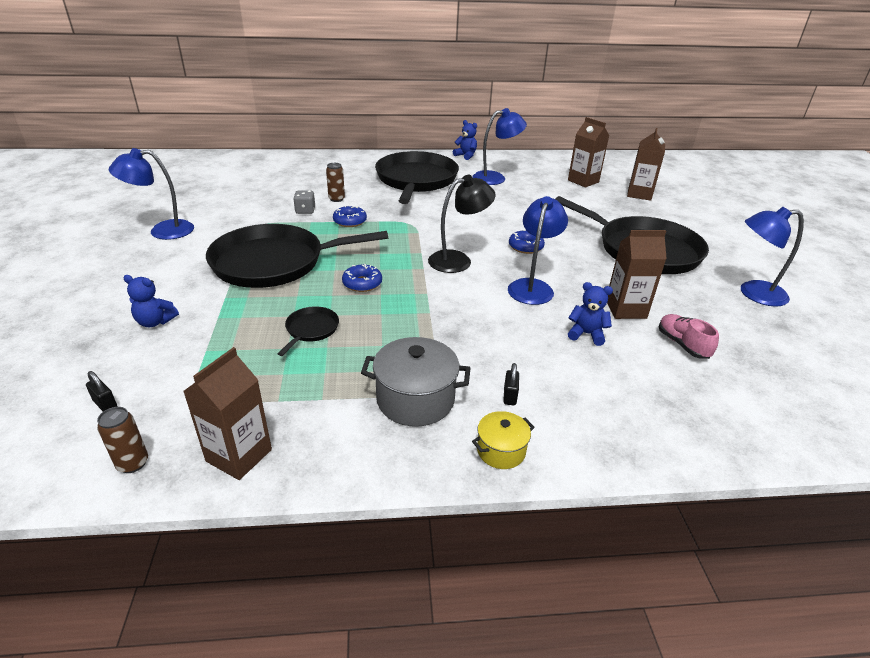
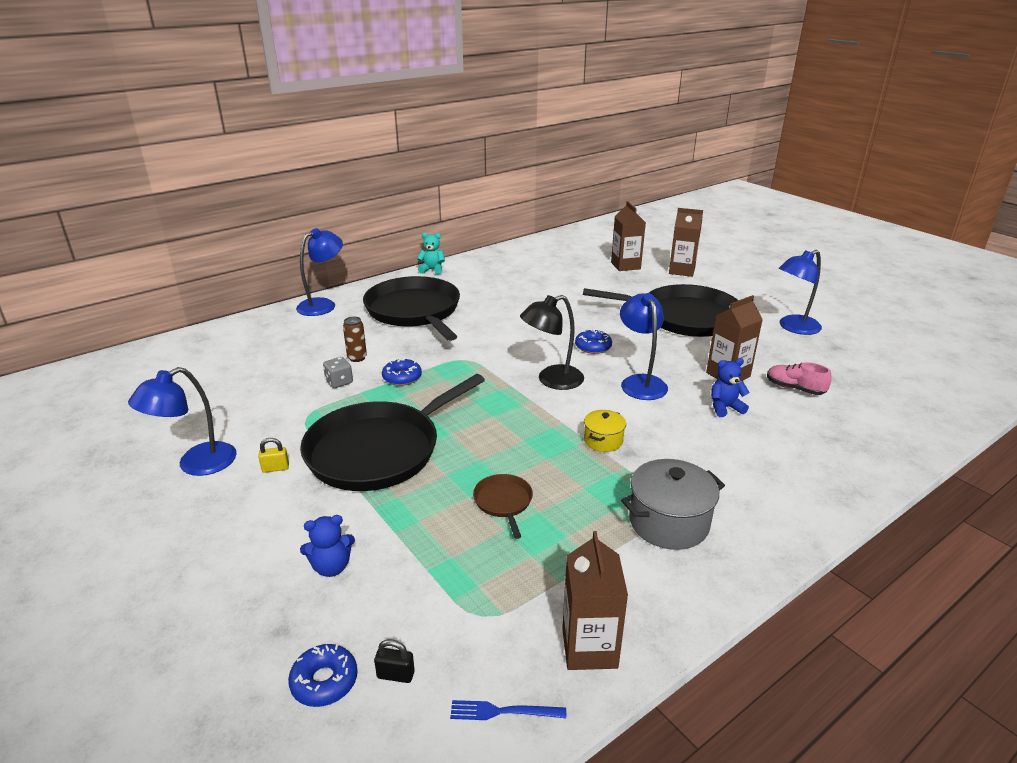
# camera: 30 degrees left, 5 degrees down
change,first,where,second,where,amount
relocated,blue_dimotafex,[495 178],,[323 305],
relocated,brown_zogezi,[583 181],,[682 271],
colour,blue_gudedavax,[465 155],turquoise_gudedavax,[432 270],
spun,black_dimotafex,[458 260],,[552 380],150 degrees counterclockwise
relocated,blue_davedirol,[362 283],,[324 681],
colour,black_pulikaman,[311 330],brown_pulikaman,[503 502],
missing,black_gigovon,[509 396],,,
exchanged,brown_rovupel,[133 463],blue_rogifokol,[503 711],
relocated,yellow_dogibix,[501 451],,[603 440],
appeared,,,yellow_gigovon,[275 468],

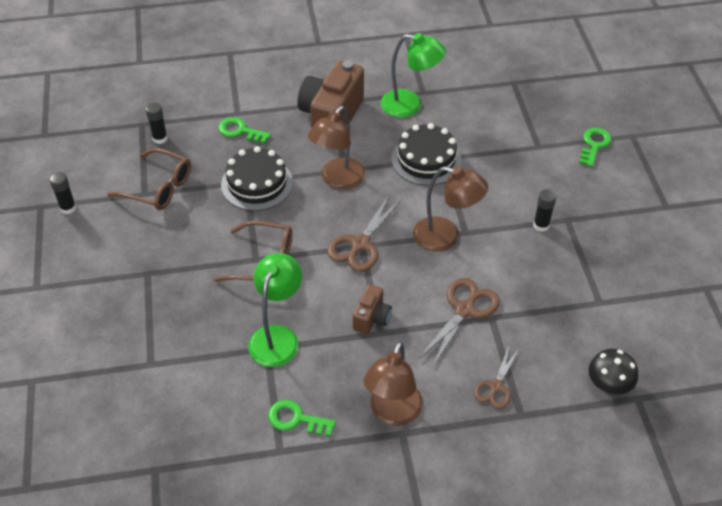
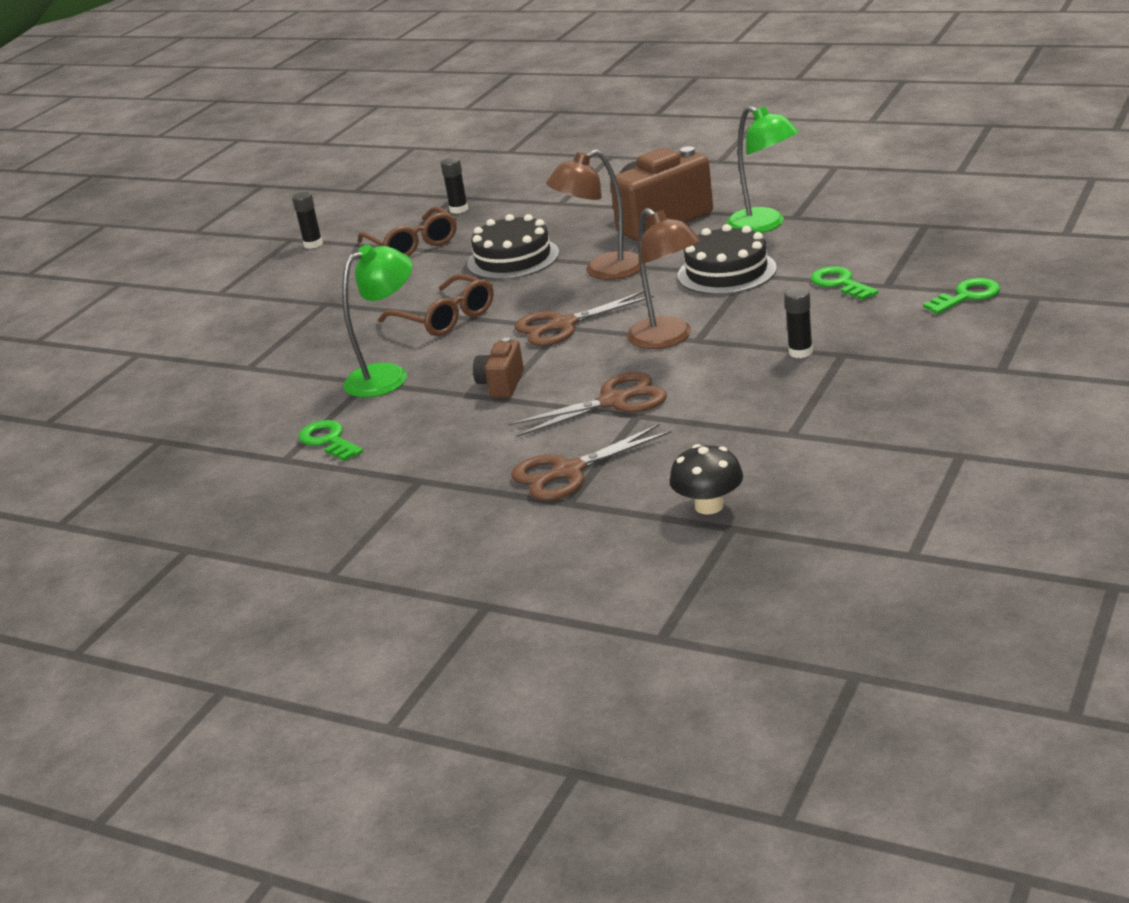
# camera: 40 degrees right, 20 degrees down
change,first,where,second,where,amount
relocated,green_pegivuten,[240 131],,[840 283],
spun,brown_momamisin,[371 318],,[501 384],135 degrees clockwise
missing,brown_dimotafex,[392 413],,,
size,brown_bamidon,[496 387],,[568 472],x1.55

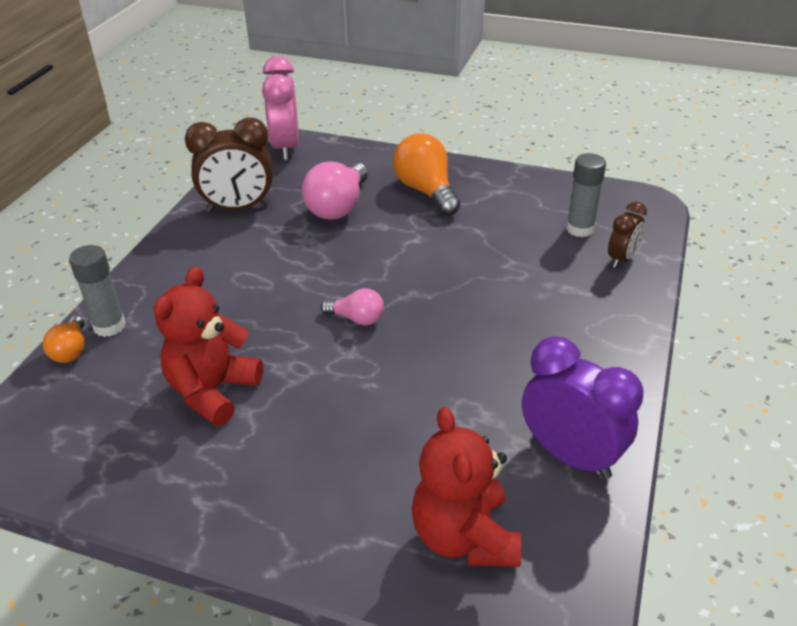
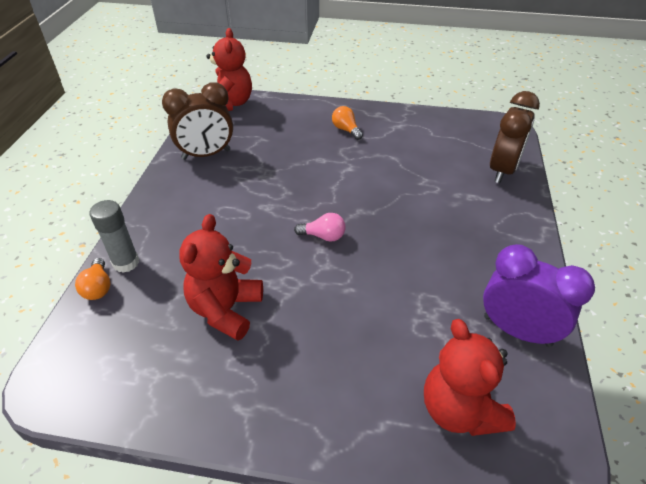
# camera: 10 degrees left, 5 degrees up
change,first,where,second,where,amount
exchanged,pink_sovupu,[285 148],red_gudedavax,[230 104],
size,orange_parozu,[426 191],,[346 130],x0.55
missing,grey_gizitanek,[580 229],,,
missing,pink_parozu,[338 207],,,
size,brown_sovupu,[621 259],,[502 170],x1.78

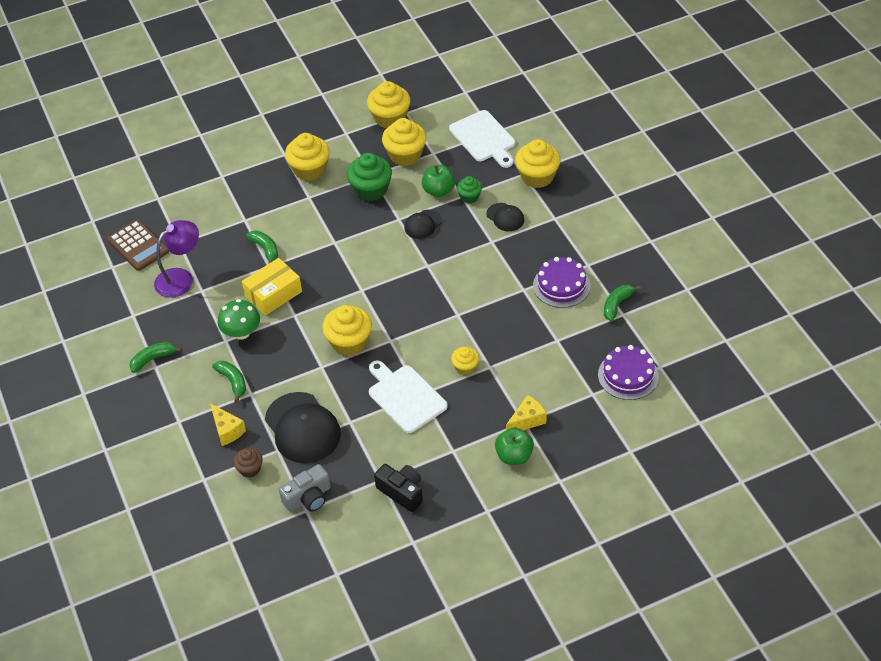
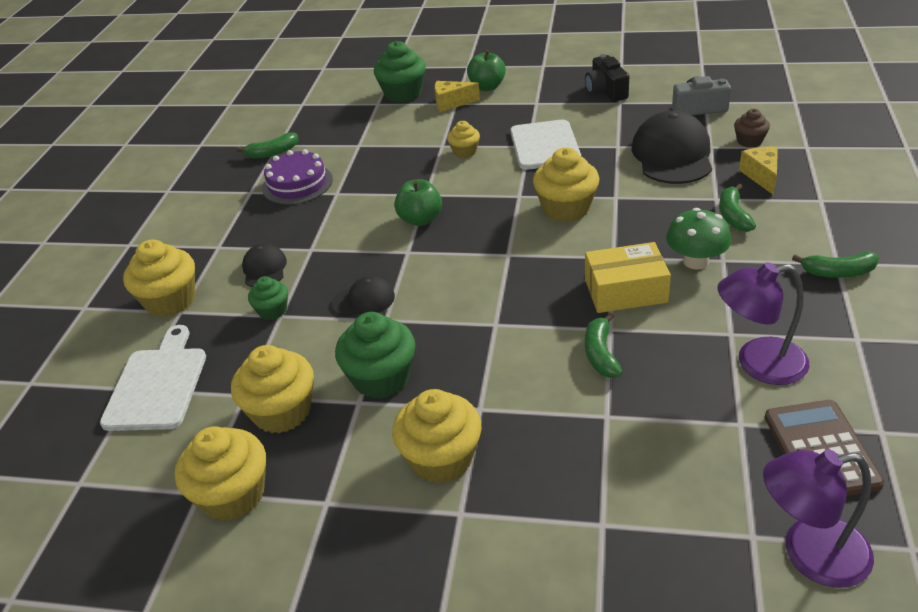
# camera: 145 degrees left, 10 degrees down
change,first,where,second,where,amount
relocated,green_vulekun,[439 191],,[420 219],
missing,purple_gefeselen,[628 375],,,
appeared,,,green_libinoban,[403 93],
appeared,,,purple_dimotafex,[809 554],

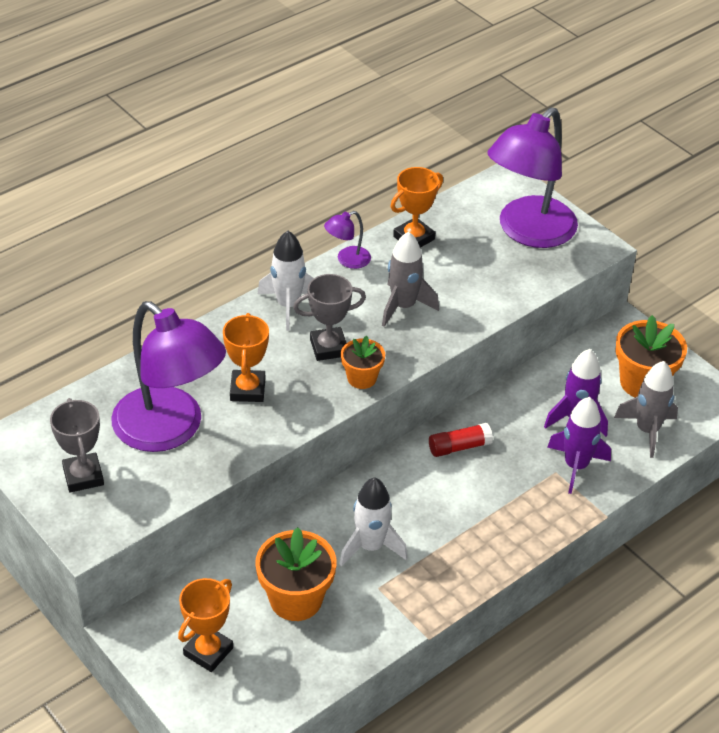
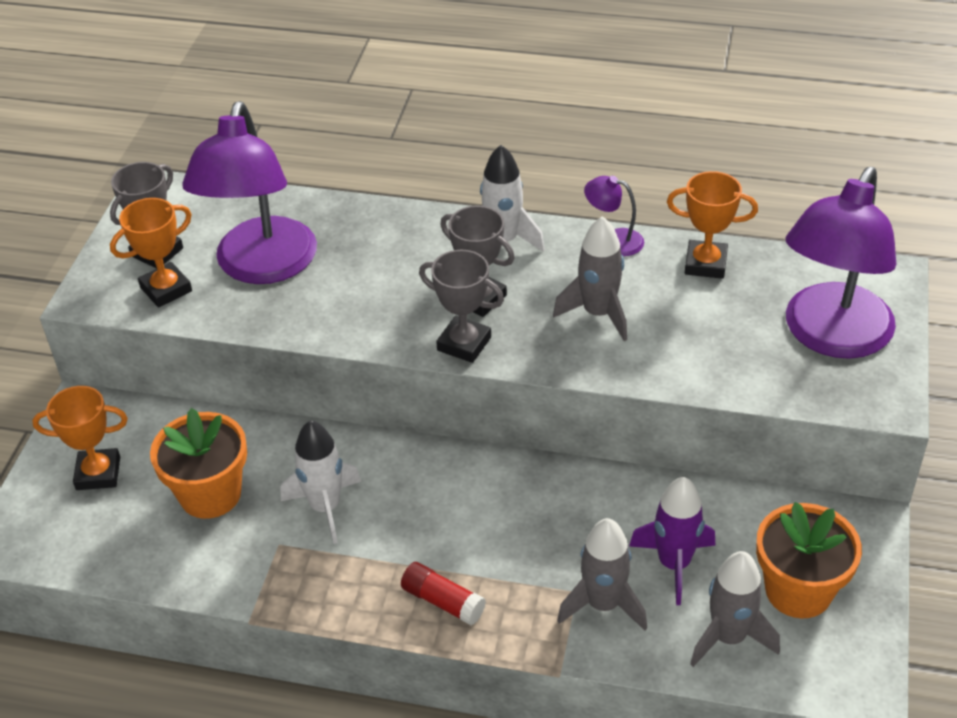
# camera: 55 degrees right, 0 degrees up
change,first,where,second,where,amount
spun,purple_dimotafex,[528 232],,[830 337],60 degrees counterclockwise
relocated,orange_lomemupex,[247 389],,[166 289],
exchanged,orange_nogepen,[362 378],grey_lomemupex,[464 344],
colour,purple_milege,[576 466],grey_milege,[603 604],
relocated,red_gizitanek,[459 447],,[443 601],

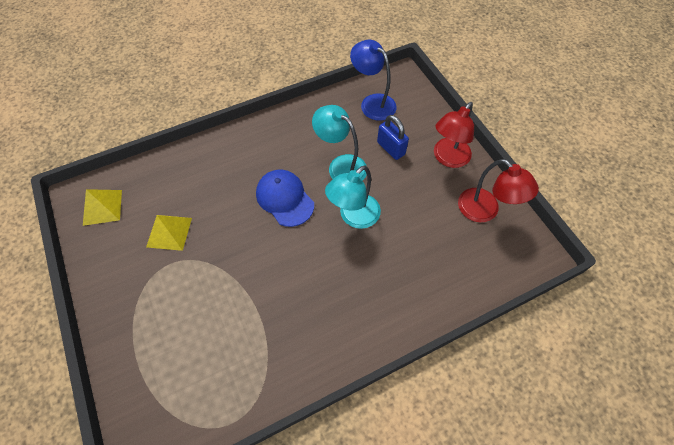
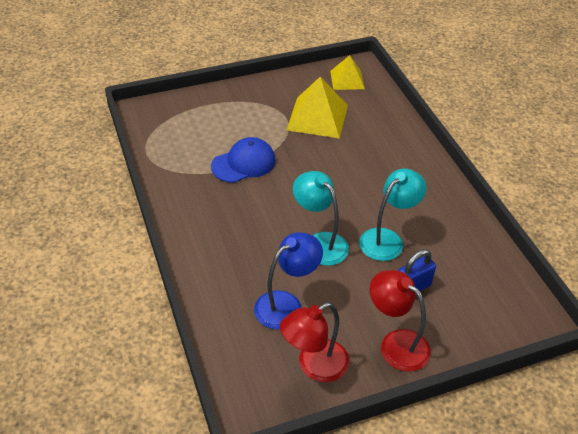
# camera: 95 degrees right, 15 degrees down
change,first,where,second,where,amount
relocated,blue_dimotafex,[372 103],,[286 304],
relocated,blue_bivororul,[285 199],,[244 163],
size,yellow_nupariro,[169 232],,[317 117],x1.60

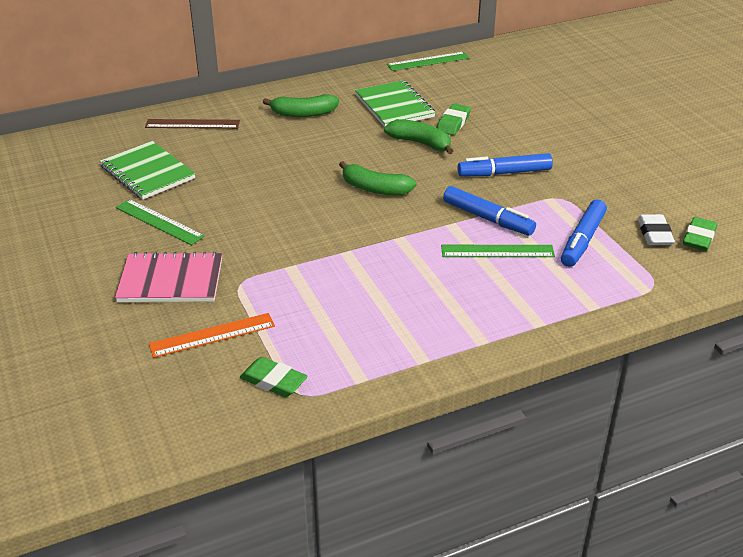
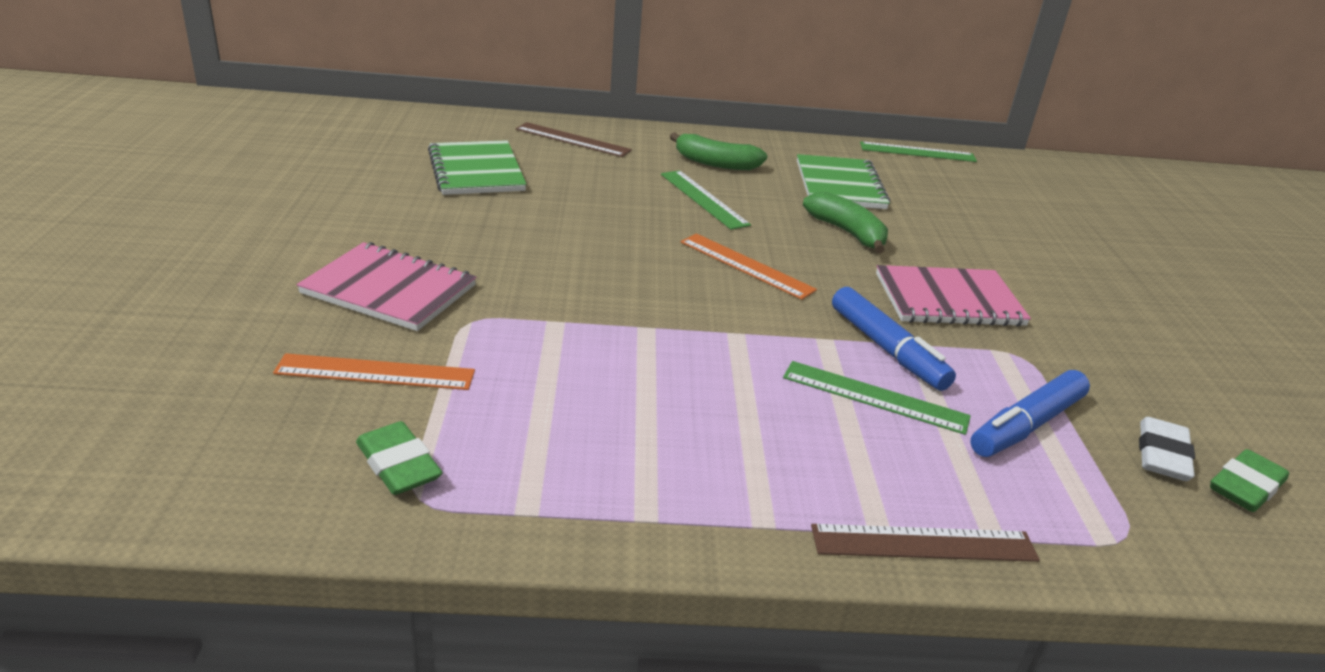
# camera: 20 degrees right, 5 degrees down
change,first,where,second,where,amount
missing,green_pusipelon,[453 123],,,
exchanged,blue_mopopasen,[504 173],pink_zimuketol,[948 299],
exchanged,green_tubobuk,[375 189],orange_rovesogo,[746 266],
relocated,green_rovesogo,[159 221],,[703 199],
appeared,,,brown_rovesogo,[924 543],

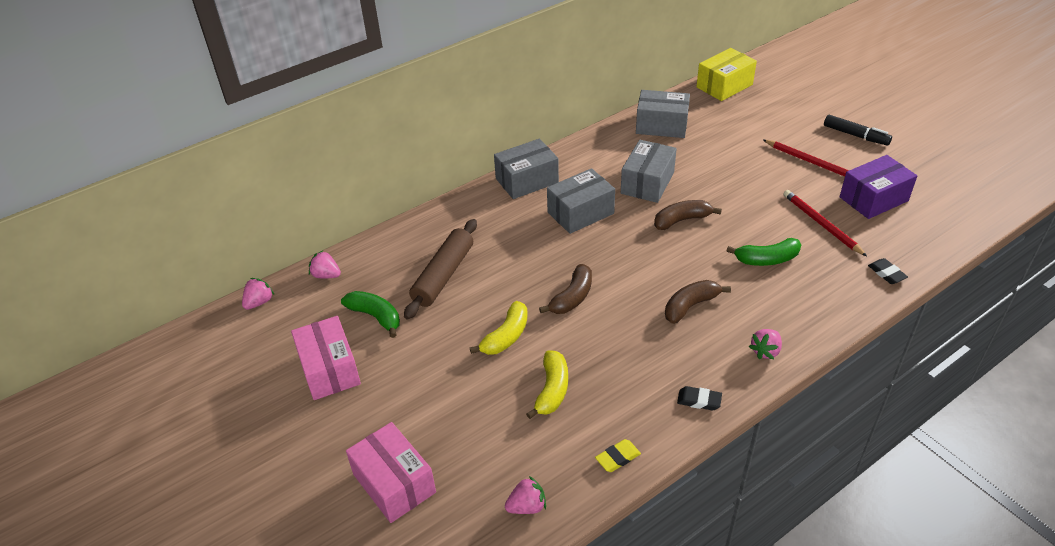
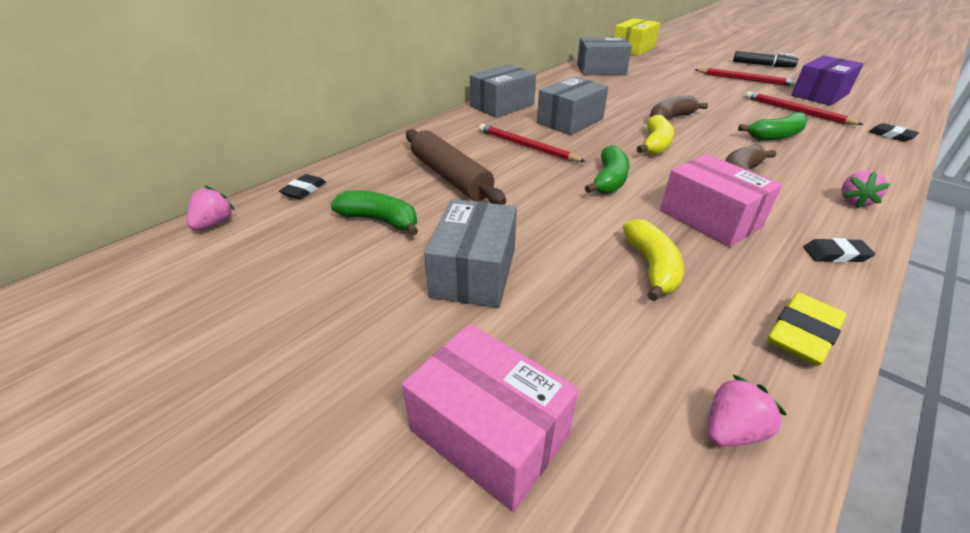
# camera: 15 degrees left, 5 degrees down
change,first,where,second,where,amount
relocated,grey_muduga,[647 183],,[474 272],
spun,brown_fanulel,[443 275],,[451 177],45 degrees counterclockwise
exchanged,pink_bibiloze,[326 275],black_pusipelon,[304 190],
colour,brown_tubobuk,[572 297],green_tubobuk,[609 180],
relocated,yellow_tubobuk,[506 336],,[655 144],
relocated,pink_muduga,[329 369],,[710 218],
size,yellow_pusipelon,[617 458],,[802 334],x1.54
appeared,,,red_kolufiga,[526 146],

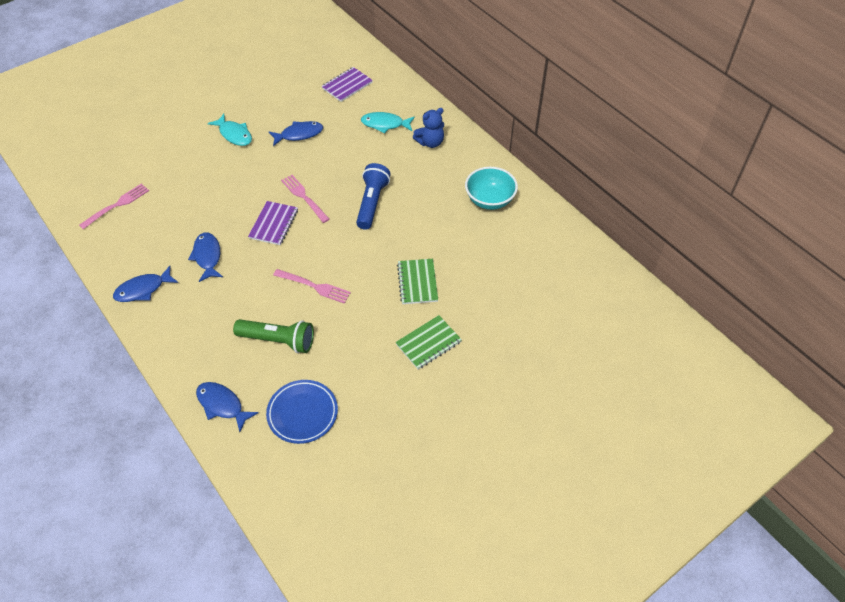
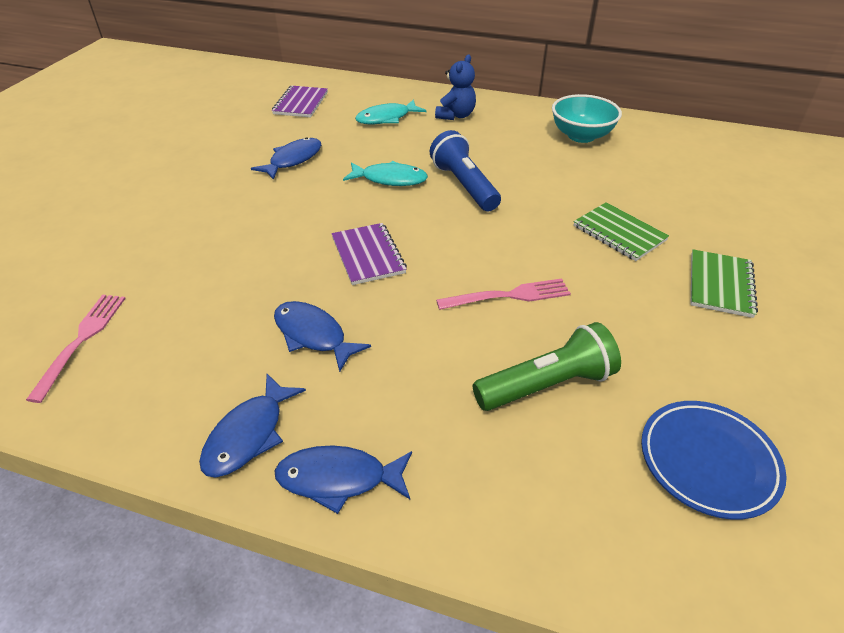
# camera: 35 degrees left, 10 degrees down
change,first,where,second,where,amount
relocated,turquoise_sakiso,[234 134],,[390 179],
missing,pink_rogifokol,[304 197],,,
relocated,blue_sakiso,[222 405],,[338 479],

